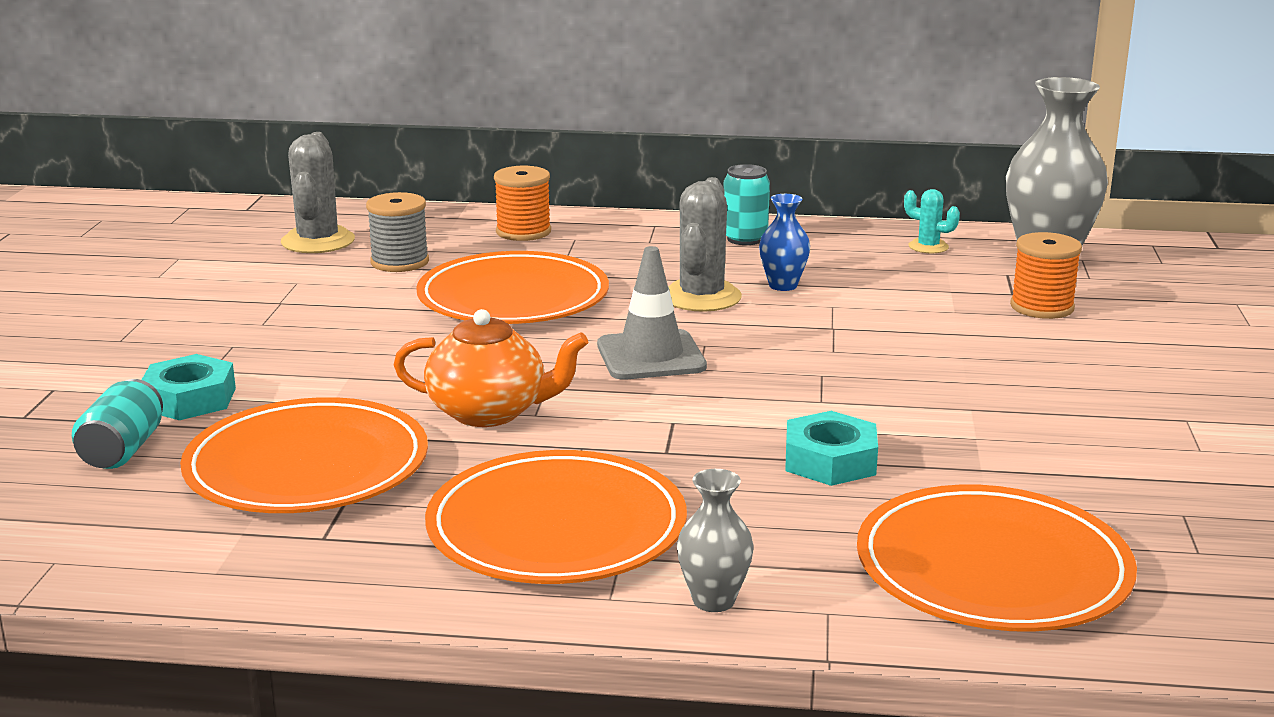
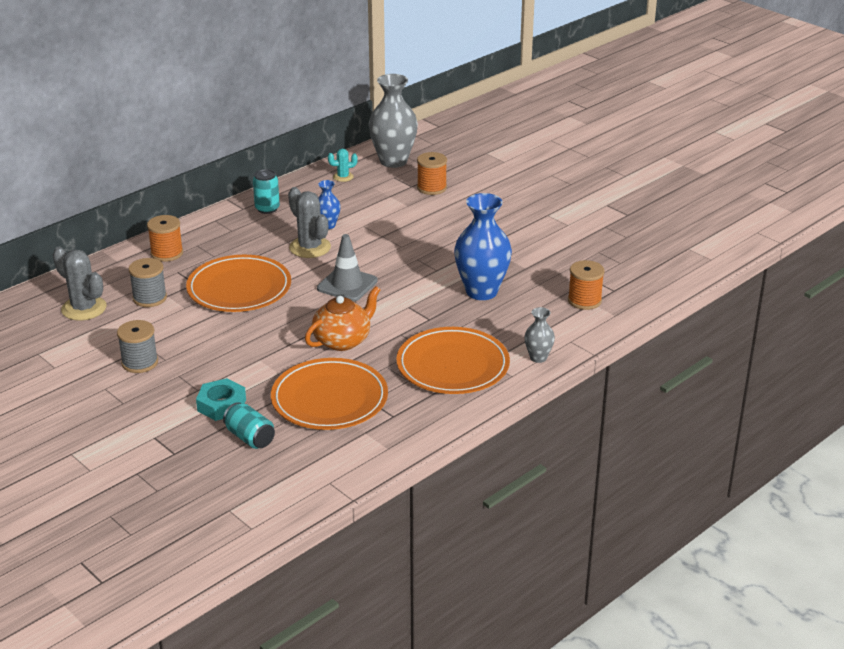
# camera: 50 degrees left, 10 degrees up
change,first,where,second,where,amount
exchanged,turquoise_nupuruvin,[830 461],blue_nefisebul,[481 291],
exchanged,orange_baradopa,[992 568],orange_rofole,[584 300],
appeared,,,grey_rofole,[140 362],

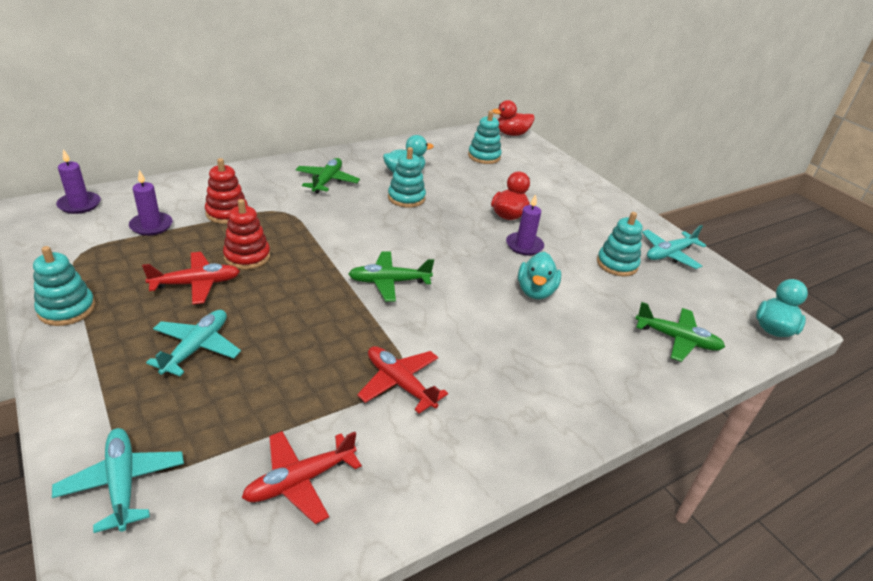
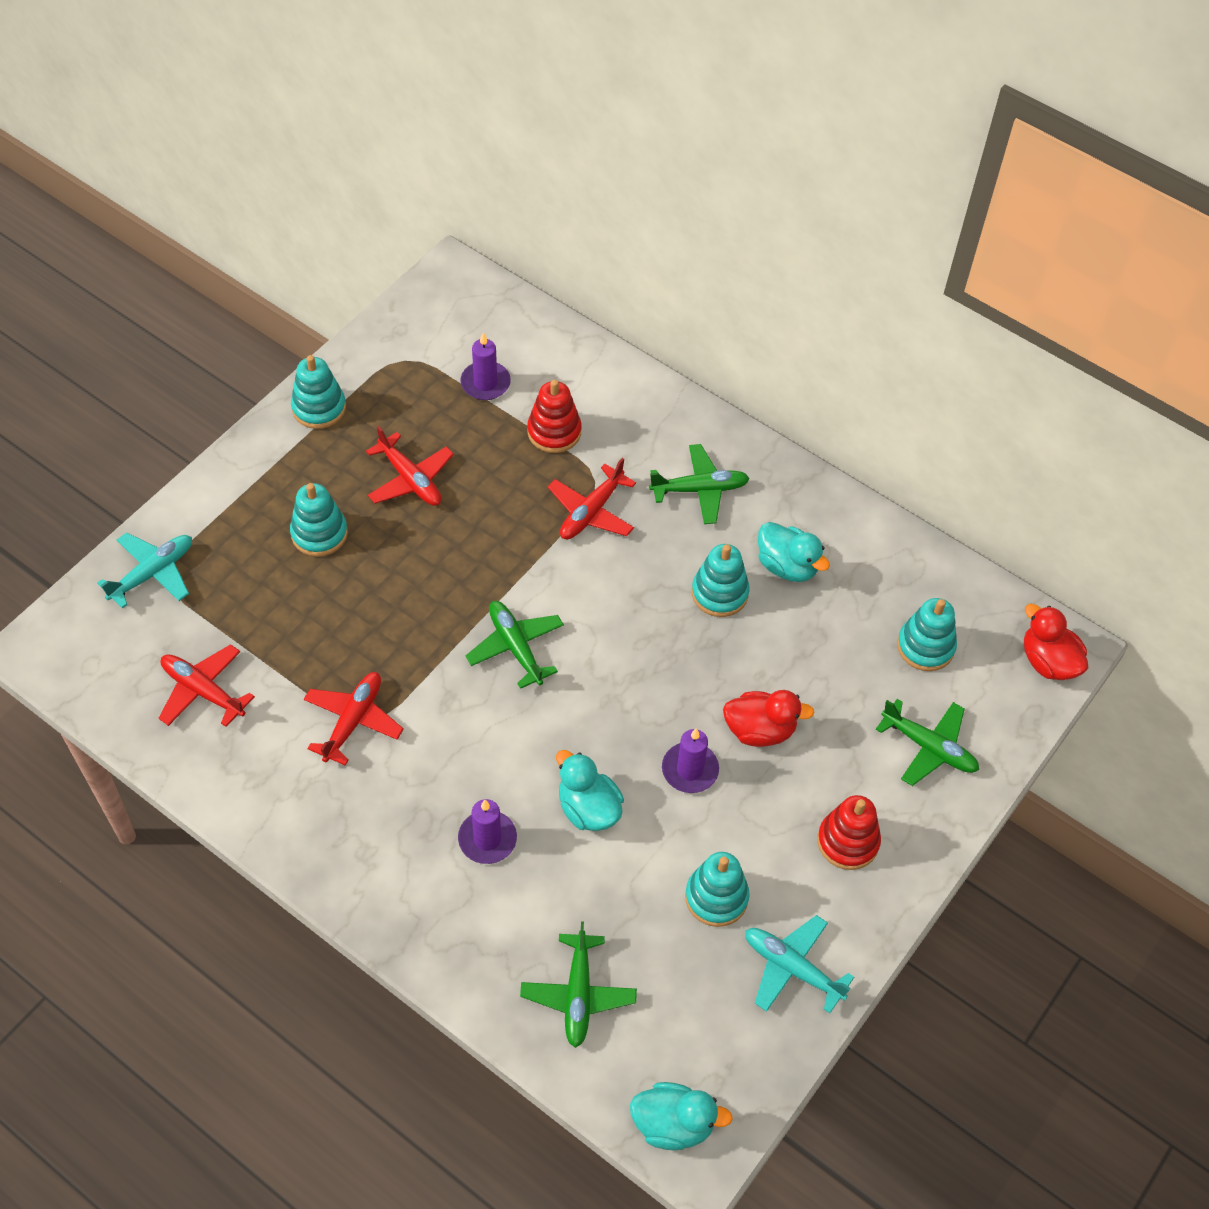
# camera: 70 degrees right, 20 degrees up
change,first,where,second,where,amount
relocated,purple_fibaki,[79 204],,[487 839],
relocated,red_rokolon,[247 256],,[848 841],
spun,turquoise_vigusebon,[535 291],,[588 808],60 degrees clockwise
exchanged,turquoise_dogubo,[196 348],turquoise_rokolon,[319 533],
appeared,,,red_dogubo,[591 512],
appeared,,,green_dogubo,[929 747],

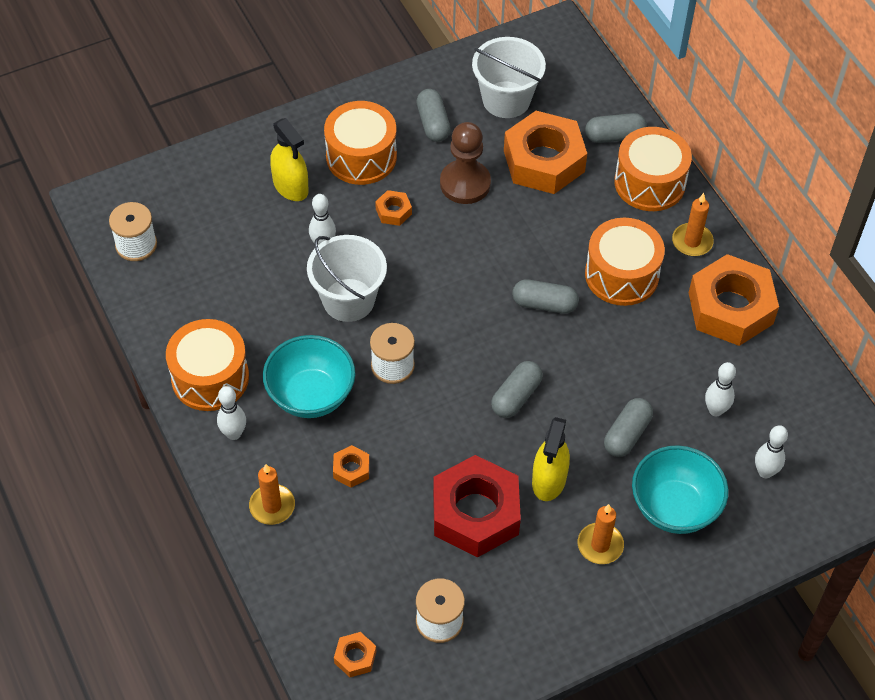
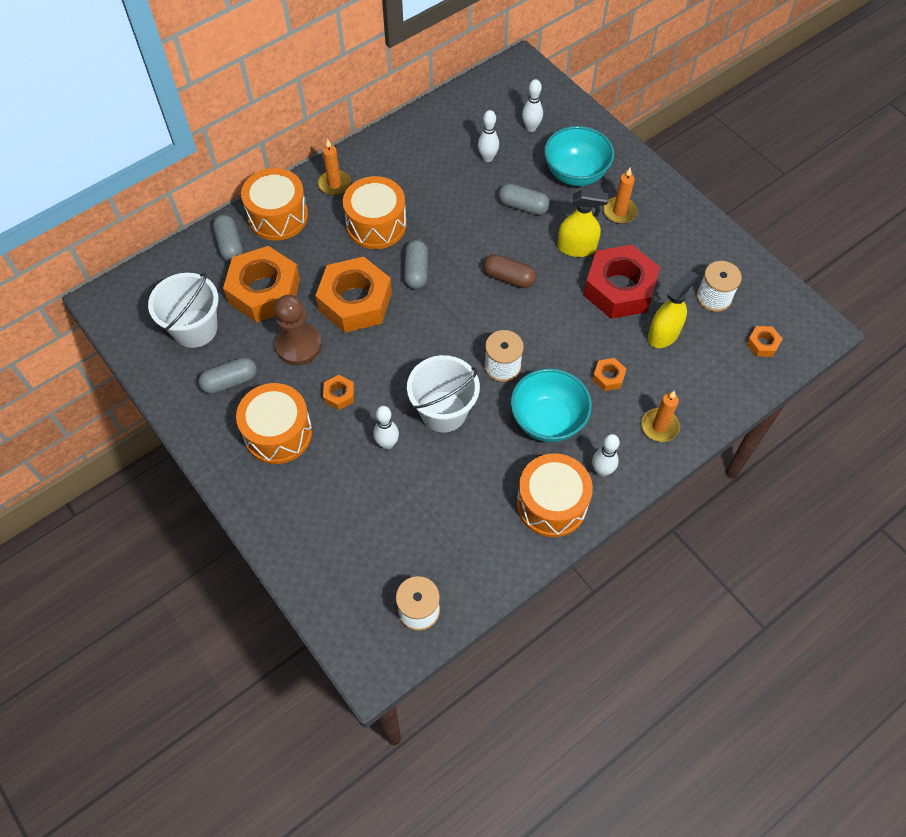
# camera: 100 degrees left, 5 degrees up
change,first,where,second,where,amount
relocated,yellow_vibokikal,[290 186],,[663 334],
relocated,orange_nupuruvin,[730 308],,[355 301],
colour,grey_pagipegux,[516 396],brown_pagipegux,[509 278],

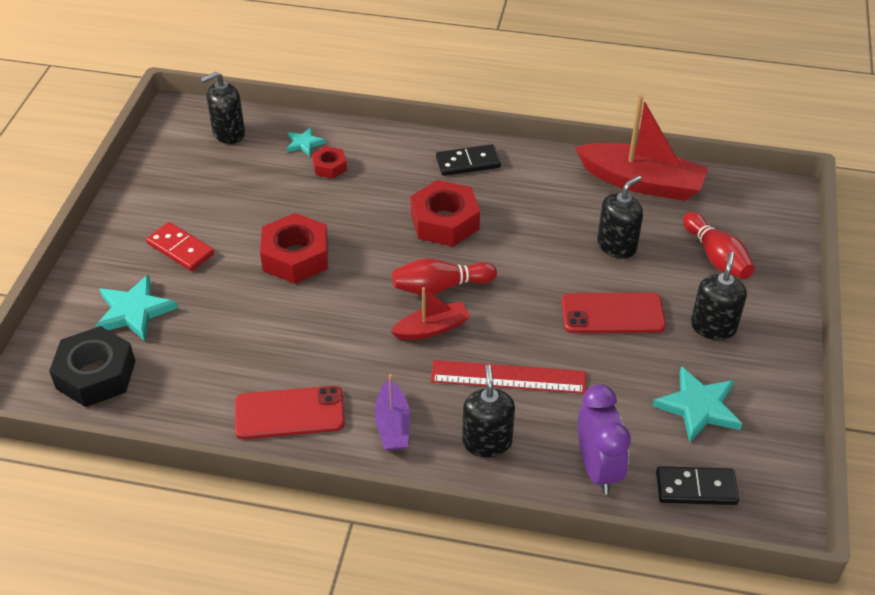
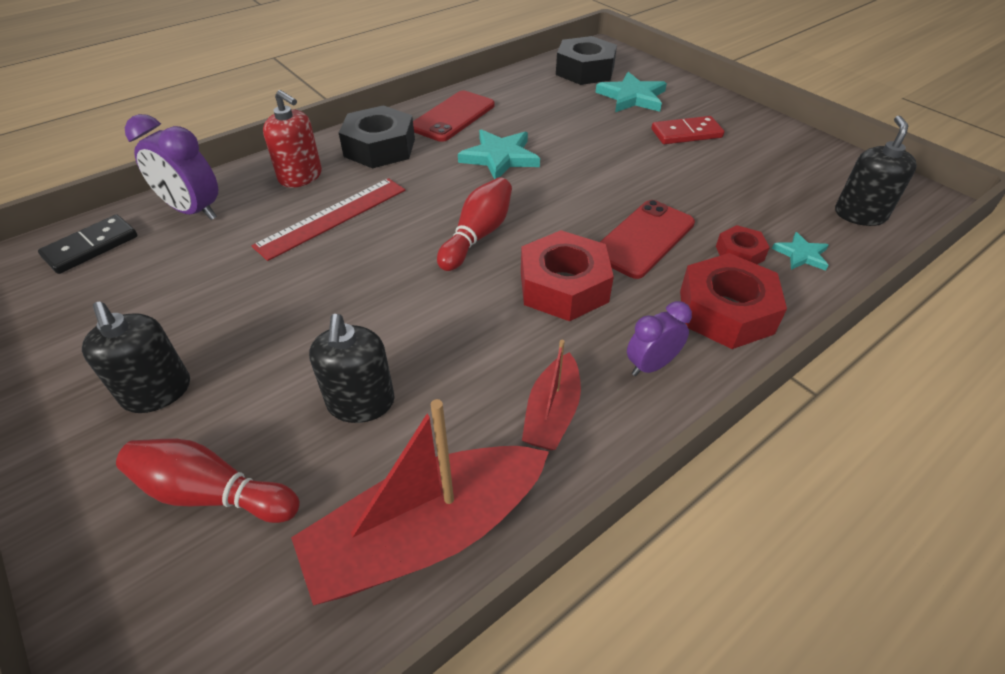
# camera: 130 degrees right, 0 degrees up
change,first,where,second,where,amount
exchanged,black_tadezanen,[468 163],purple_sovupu,[651 365],
relocated,red_nupuruvin,[296 256],,[726 312],
relocated,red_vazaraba,[432 328],,[552 413],
relocated,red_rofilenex,[612 314],,[643 239],
colour,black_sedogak,[487 442],red_sedogak,[300 176],
relocated,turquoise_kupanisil,[698 407],,[500 157],
exchanged,purple_vazaraba,[393 425],black_nupuruvin,[379 147],

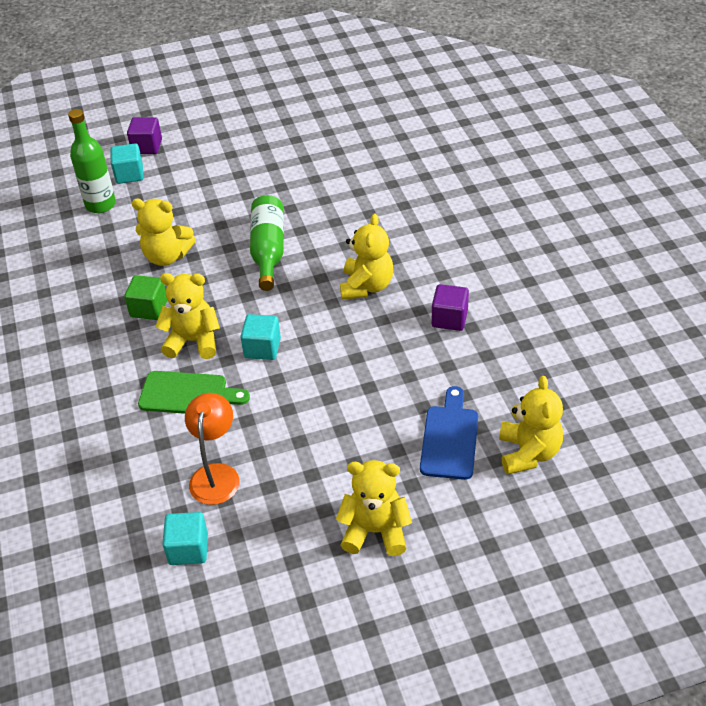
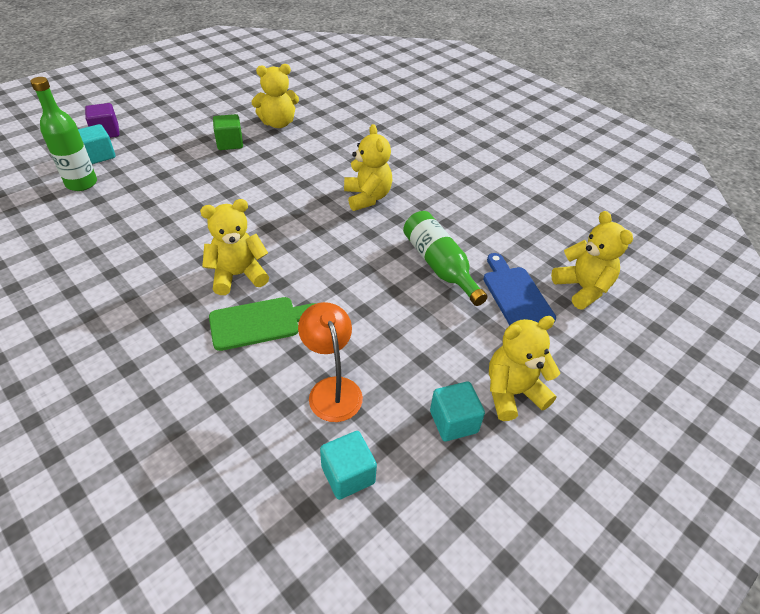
# camera: 30 degrees left, 0 degrees up
change,first,where,second,where,amount
relocated,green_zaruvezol,[268 250],,[439 265],
relocated,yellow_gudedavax,[167 256],,[278 123],
relocated,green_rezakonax,[149 308],,[230 143],
missing,purple_rezakonax,[449 318],,,
relocated,turquoise_rezakonax,[262 348],,[453 422],

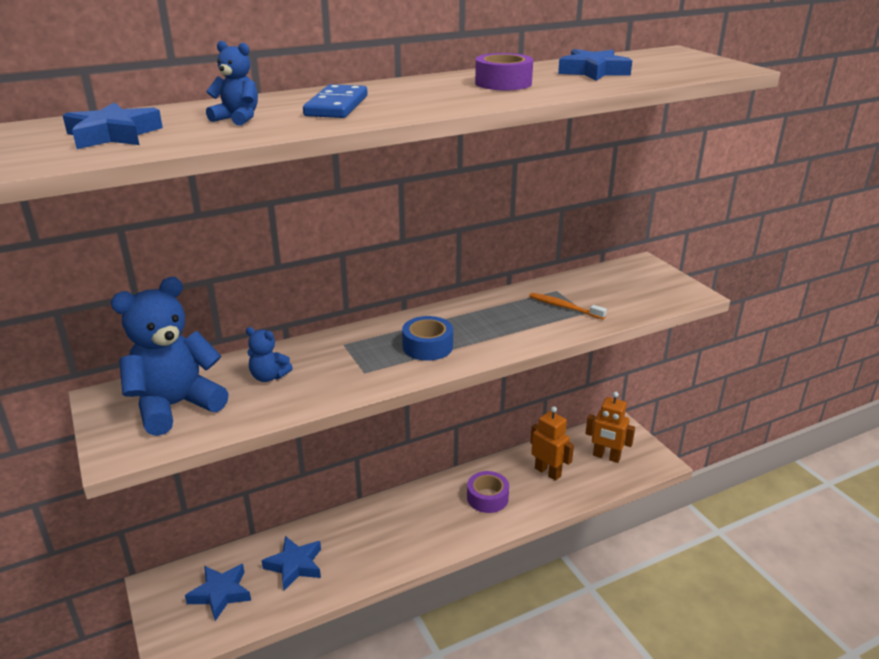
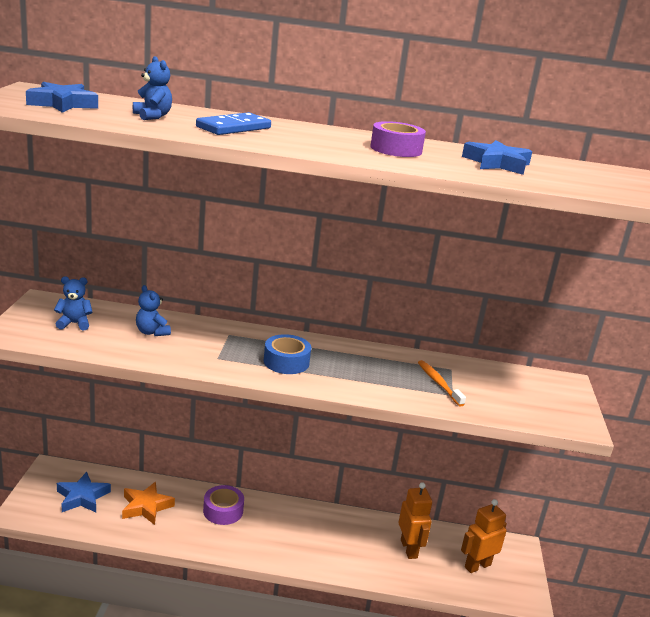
# camera: 30 degrees right, 5 degrees down
change,first,where,second,where,amount
size,blue_gudedavax,[176 406],,[74 323],x0.47
spun,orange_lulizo,[606 457],,[477 566],90 degrees clockwise
relocated,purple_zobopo,[487 498],,[223 511],
colour,blue_kupanisil,[295 565],orange_kupanisil,[146 507],

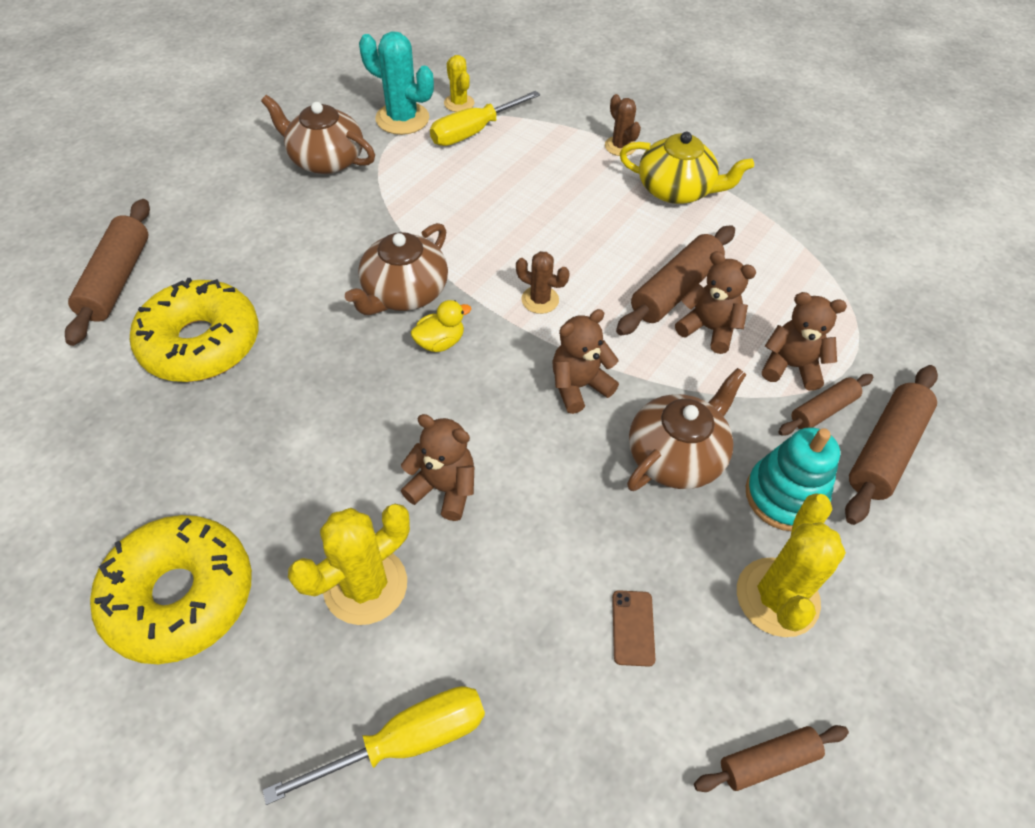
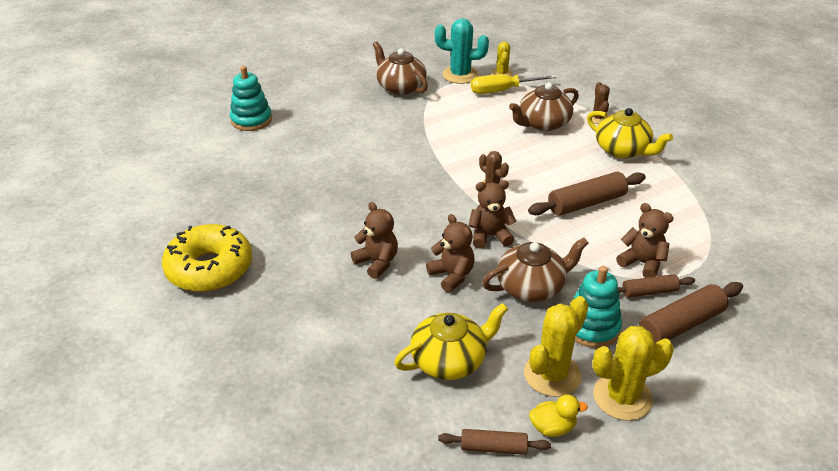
# camera: 25 degrees right, 15 degrees down
change,first,where,second,where,amount
spun,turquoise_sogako,[402 119],,[460 75],45 degrees counterclockwise
exchanged,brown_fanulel,[117 280],turquoise_rokolon,[251 120],
relocated,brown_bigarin,[404 292],,[543 123],
relocated,brown_gudedavax,[708 329],,[452 275],
missing,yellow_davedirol,[201 343],,,
relocated,yellow_vigusebon,[440 342],,[552 427],
relocated,yellow_sogako,[365 585],,[622 397],
exchanged,brown_rofilenex,[633 628],yellow_bigarin,[450 360],
missing,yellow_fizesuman,[406 741],,,

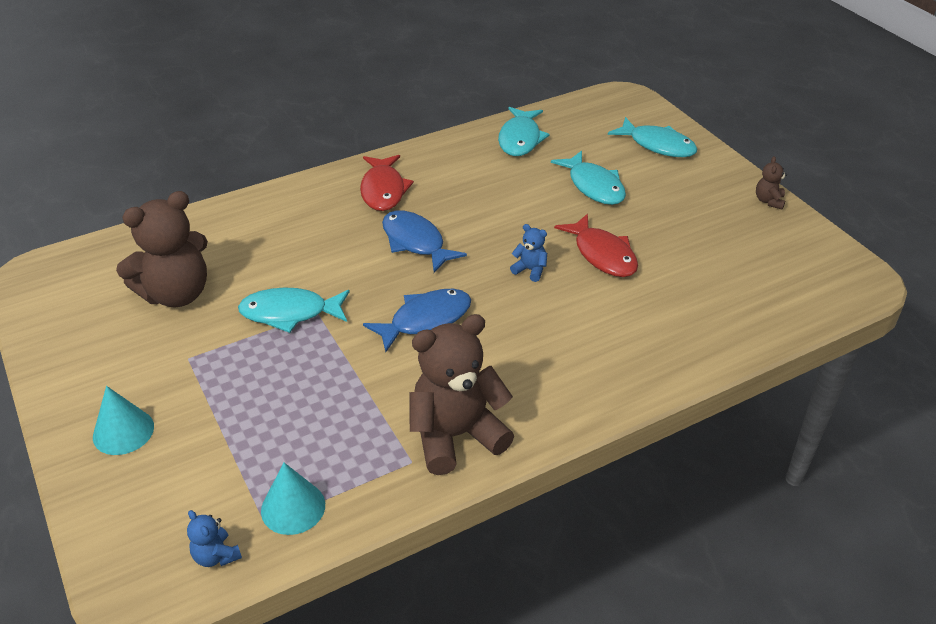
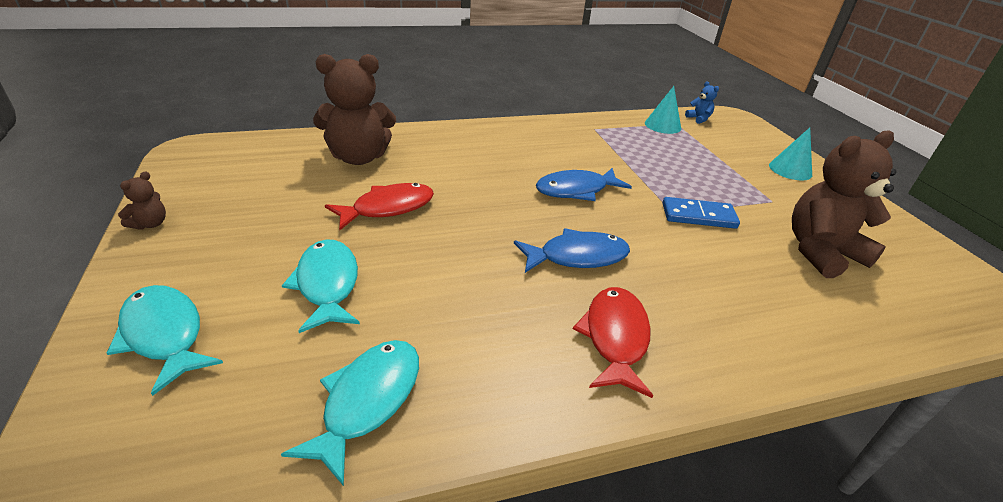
# camera: 170 degrees left, 5 degrees down
change,first,where,second,where,amount
spun,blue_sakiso,[415 242],,[577 256],75 degrees counterclockwise
spun,red_sakiso,[602 254],,[388 208],75 degrees clockwise
missing,blue_gudedavax,[530 270],,,
exchanged,turquoise_sakiso,[290 313],blue_tadezanen,[698 216],
relocated,brown_gudedavax,[456 436],,[359 157],

